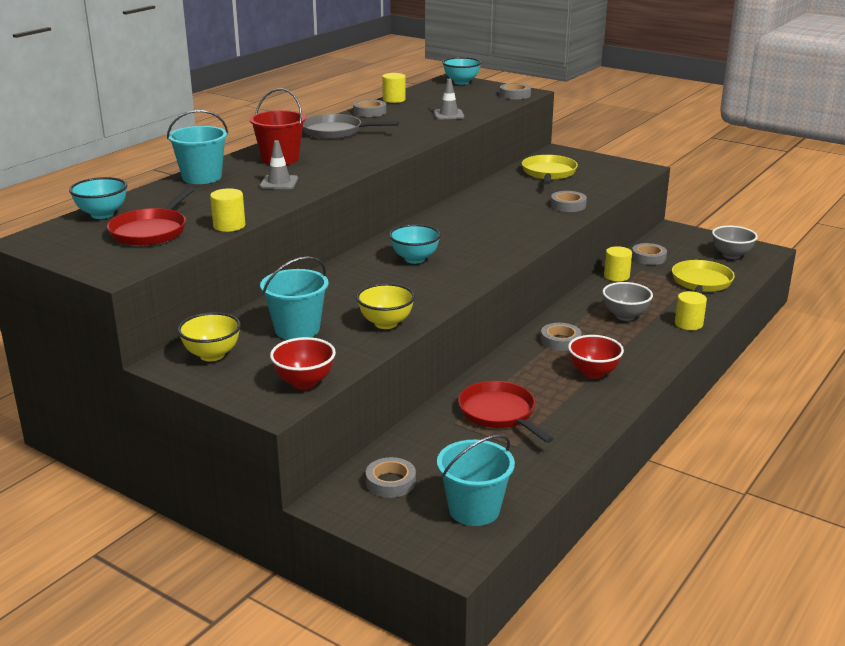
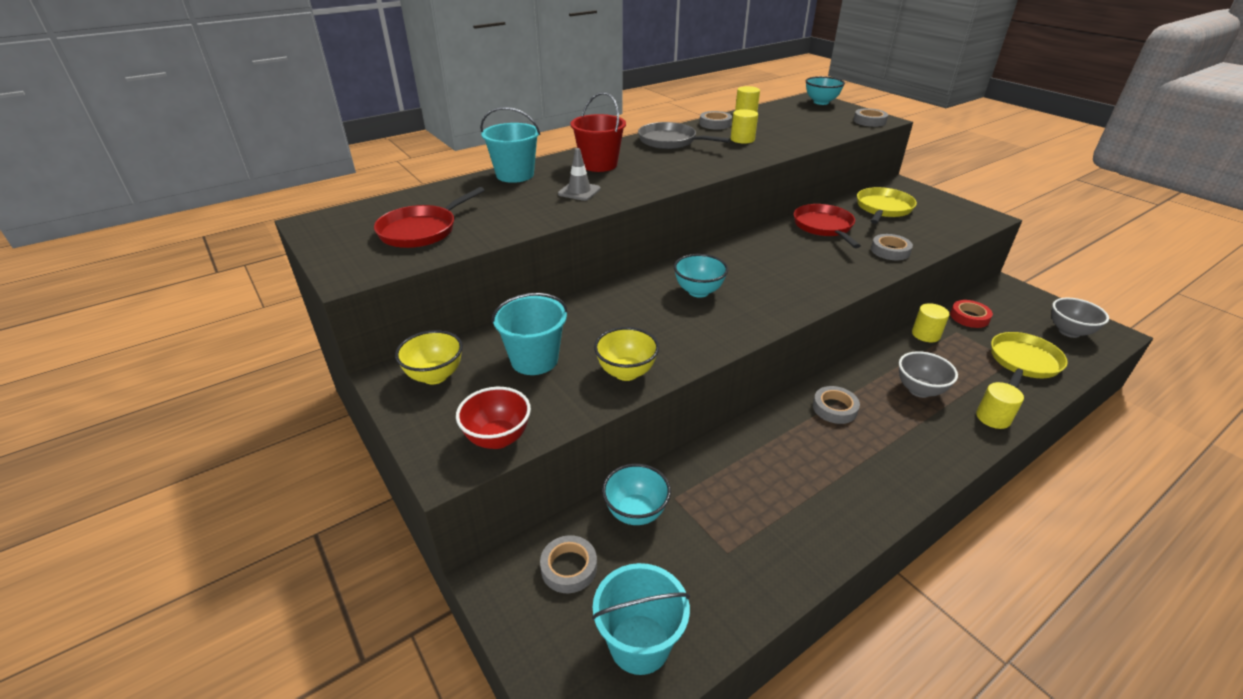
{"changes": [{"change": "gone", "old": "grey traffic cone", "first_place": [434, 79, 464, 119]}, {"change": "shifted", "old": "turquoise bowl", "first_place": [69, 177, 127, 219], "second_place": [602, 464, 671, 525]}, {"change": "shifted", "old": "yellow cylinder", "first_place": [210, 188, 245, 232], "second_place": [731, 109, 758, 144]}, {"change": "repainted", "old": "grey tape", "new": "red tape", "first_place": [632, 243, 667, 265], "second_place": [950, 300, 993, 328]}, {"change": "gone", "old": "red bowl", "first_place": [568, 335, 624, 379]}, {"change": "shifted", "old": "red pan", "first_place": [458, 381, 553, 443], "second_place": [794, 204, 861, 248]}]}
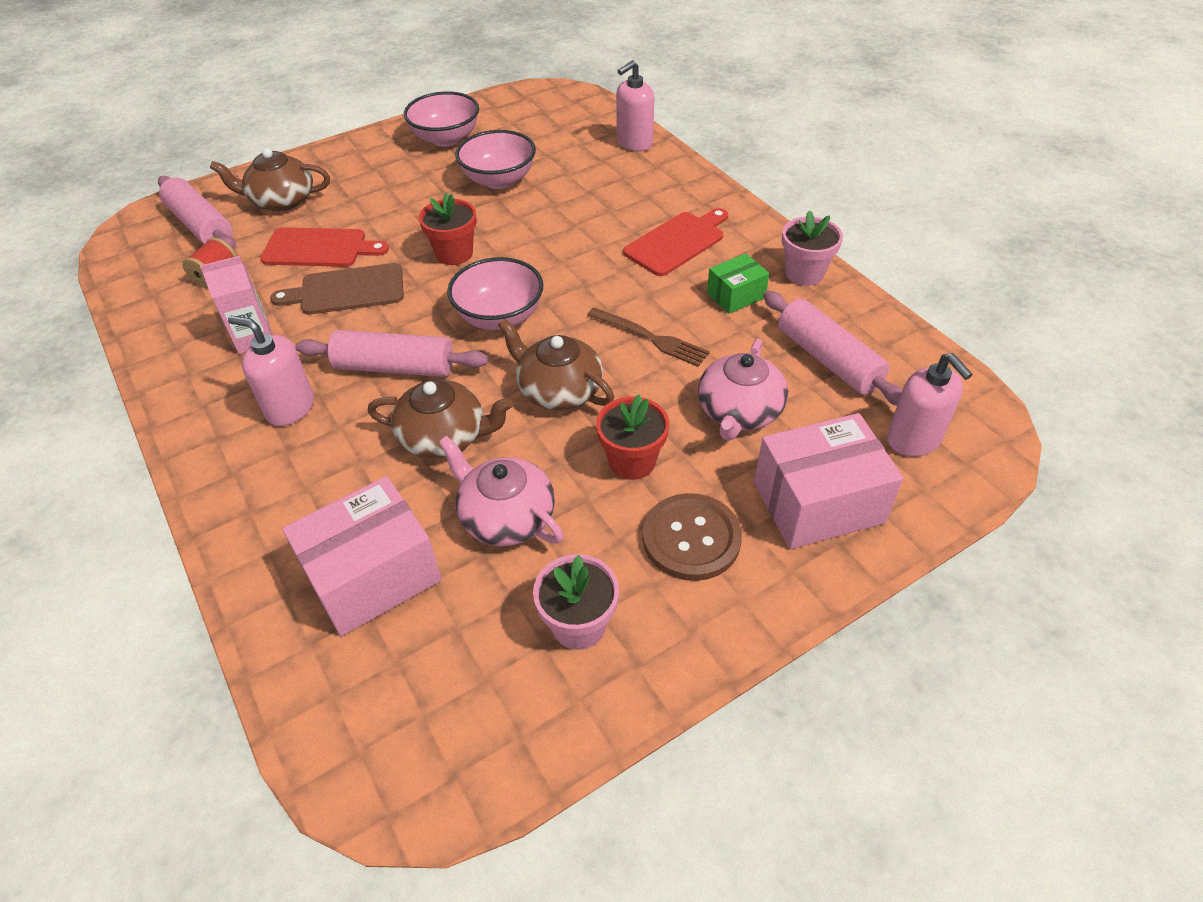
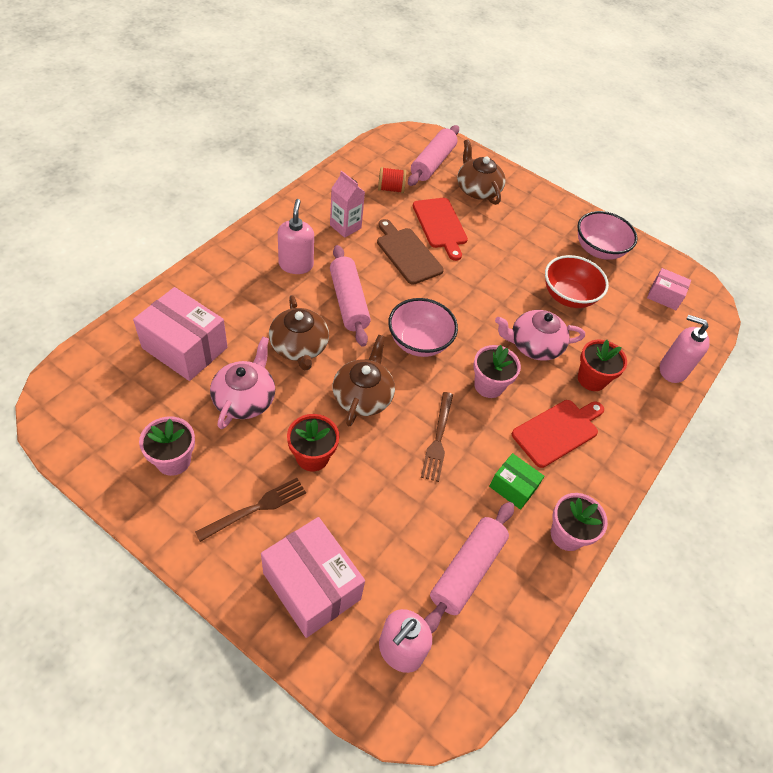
{"changes": [{"change": "repainted", "old": "pink bowl", "new": "red bowl", "first_place": [456, 130, 536, 189], "second_place": [545, 255, 609, 308]}, {"change": "shifted", "old": "red flower pot", "first_place": [419, 193, 477, 265], "second_place": [578, 339, 627, 391]}, {"change": "rotated", "old": "red cutting board", "first_place": [623, 208, 728, 276], "second_place": [512, 400, 604, 468], "degrees": -60}, {"change": "shifted", "old": "pink teapot", "first_place": [698, 338, 788, 441], "second_place": [495, 310, 585, 361]}, {"change": "swapped", "old": "brown button", "new": "brown fork", "first_place": [643, 493, 742, 581], "second_place": [195, 478, 306, 542]}, {"change": "new", "new": "pink box", "second_place": [647, 268, 691, 310]}, {"change": "new", "new": "pink flower pot", "second_place": [473, 345, 521, 398]}]}
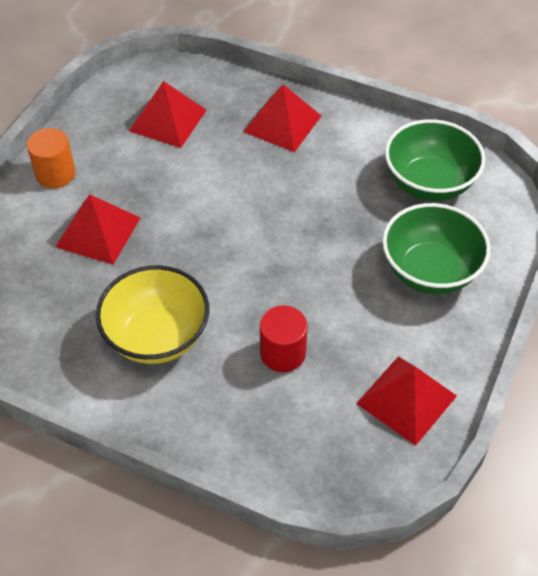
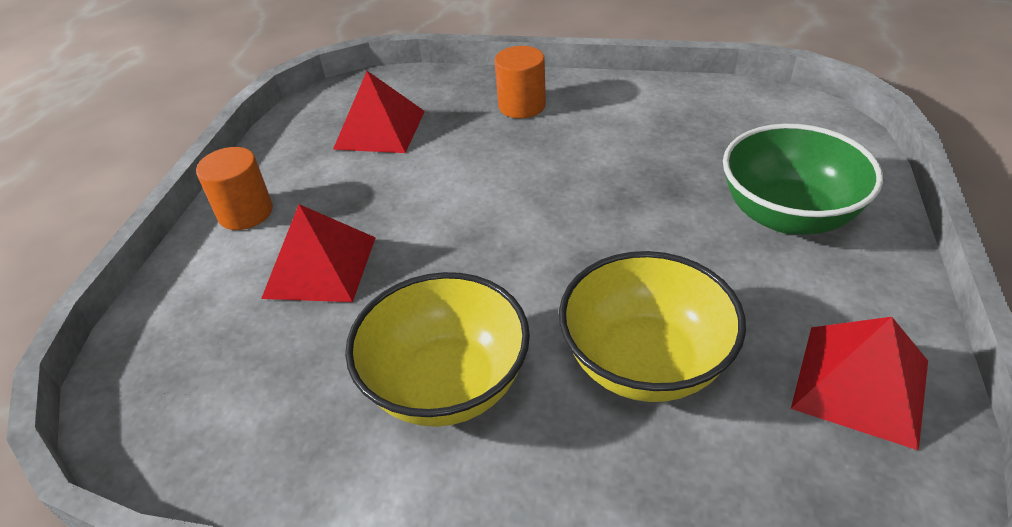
{"changes": [{"change": "swapped", "old": "red pyramid", "new": "orange cylinder", "first_place": [243, 84, 321, 152], "second_place": [495, 46, 546, 118]}, {"change": "gone", "old": "green bowl", "first_place": [385, 119, 485, 201]}, {"change": "swapped", "old": "red cylinder", "new": "yellow bowl", "first_place": [260, 305, 308, 372], "second_place": [559, 251, 746, 402]}]}
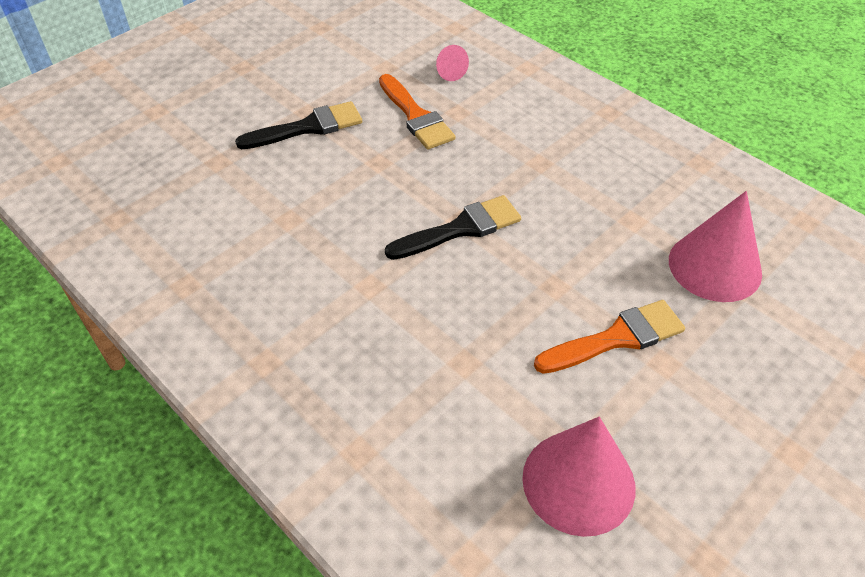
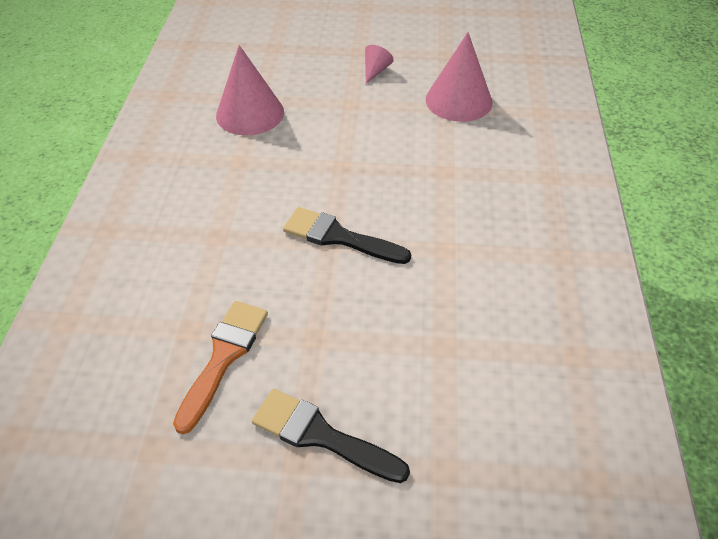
{"changes": [{"change": "shifted", "old": "pink cone", "first_place": [436, 45, 469, 81], "second_place": [365, 45, 394, 84]}, {"change": "gone", "old": "orange brush", "first_place": [534, 300, 685, 374]}]}
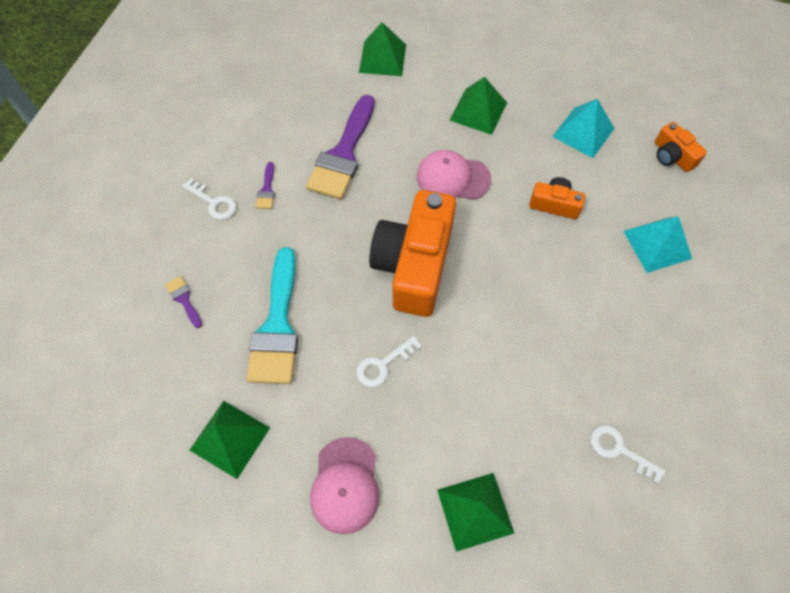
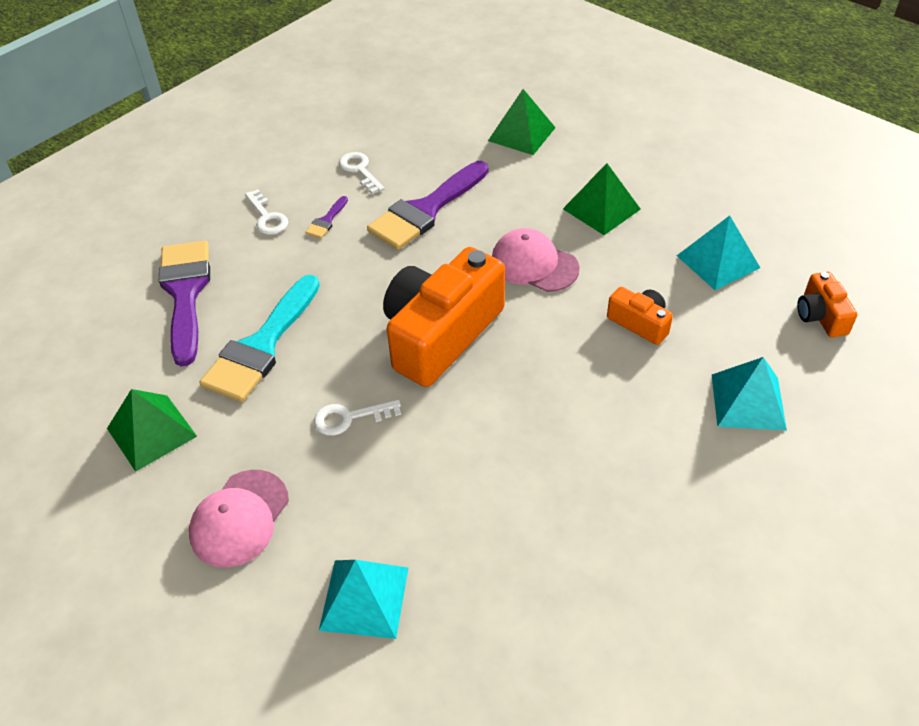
{"changes": [{"change": "scaled", "old": "purple brush", "first_place": [165, 276, 202, 328], "second_place": [159, 241, 210, 367], "factor": 2.38}, {"change": "shifted", "old": "white key", "first_place": [590, 425, 666, 484], "second_place": [339, 152, 385, 194]}, {"change": "repainted", "old": "green pyramid", "new": "turquoise pyramid", "first_place": [437, 473, 514, 552], "second_place": [319, 560, 408, 639]}]}
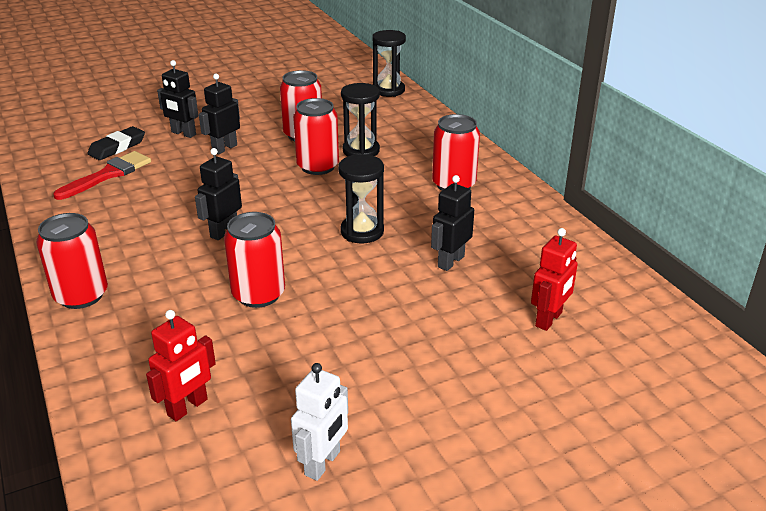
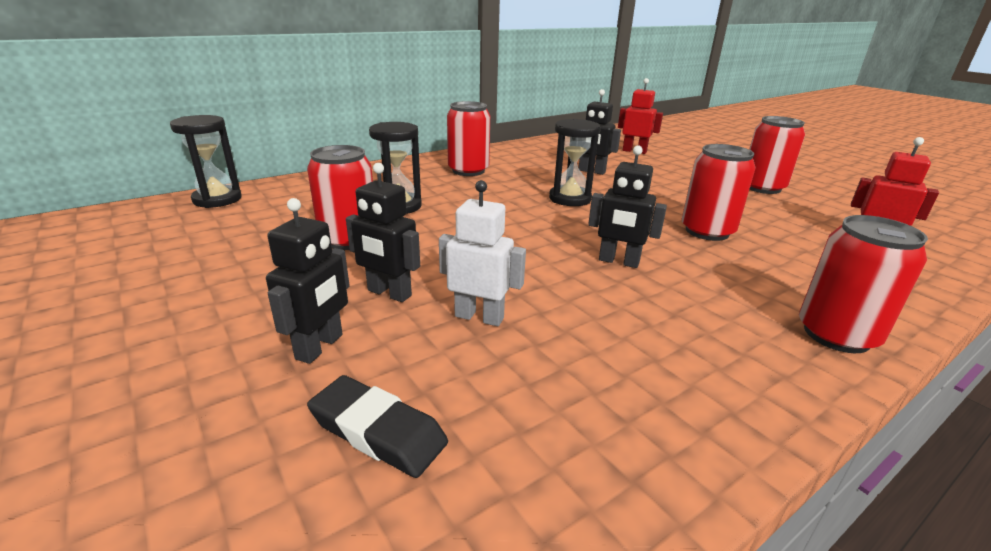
{"changes": [{"change": "shifted", "old": "red can", "first_place": [293, 98, 339, 175], "second_place": [749, 116, 805, 194]}, {"change": "gone", "old": "red brush", "first_place": [53, 151, 151, 200]}, {"change": "shifted", "old": "white robot", "first_place": [291, 363, 348, 481], "second_place": [439, 180, 526, 326]}]}
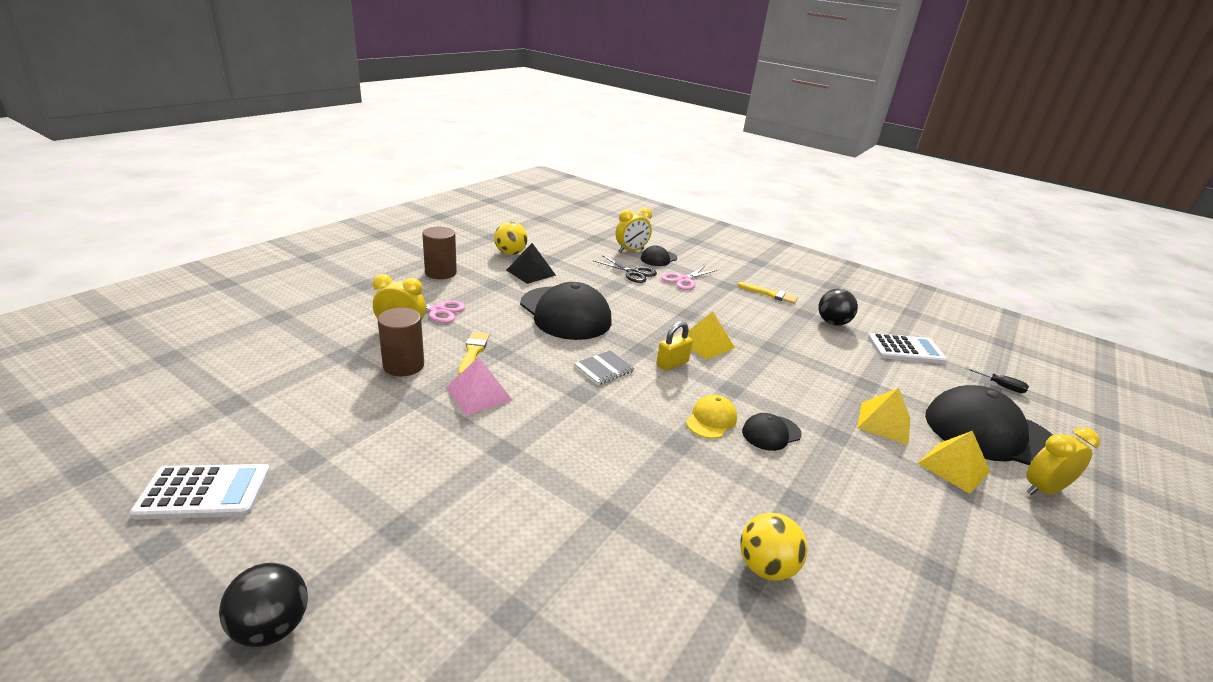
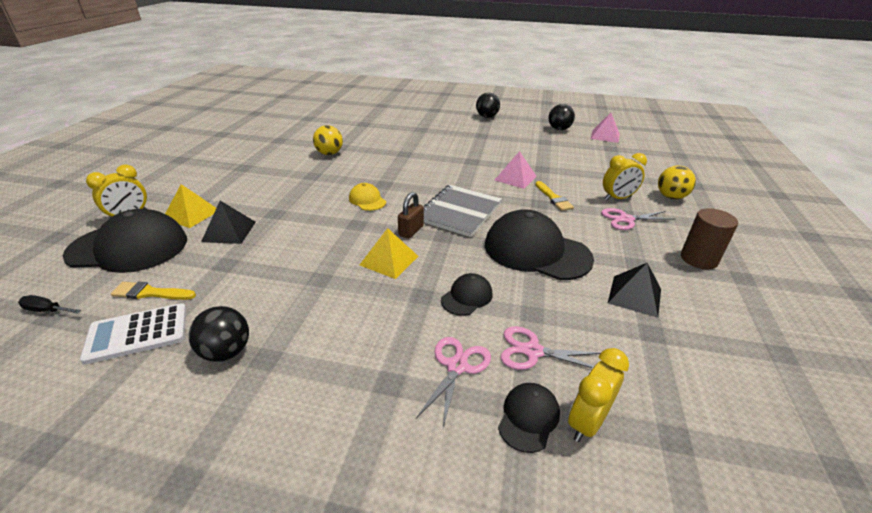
{"changes": [{"change": "shifted", "old": "yellow ball", "first_place": [494, 221, 528, 255], "second_place": [658, 166, 696, 199]}, {"change": "repainted", "old": "black scissors", "new": "pink scissors", "first_place": [594, 255, 657, 283], "second_place": [501, 326, 600, 370]}, {"change": "shifted", "old": "yellow brush", "first_place": [737, 282, 798, 304], "second_place": [111, 282, 196, 300]}, {"change": "gone", "old": "brown cylinder", "first_place": [378, 308, 424, 376]}, {"change": "repainted", "old": "yellow padlock", "new": "brown padlock", "first_place": [656, 321, 693, 371], "second_place": [398, 192, 424, 239]}, {"change": "scaled", "old": "grey notebook", "first_place": [574, 350, 635, 385], "second_place": [424, 185, 502, 237], "factor": 1.95}, {"change": "repainted", "old": "yellow pyramid", "new": "black pyramid", "first_place": [857, 388, 910, 445], "second_place": [201, 201, 256, 244]}, {"change": "rotated", "old": "yellow cap", "first_place": [686, 395, 737, 439], "second_place": [349, 183, 386, 211], "degrees": 135}, {"change": "shifted", "old": "black cap", "first_place": [742, 413, 802, 451], "second_place": [441, 273, 493, 316]}, {"change": "swapped", "old": "white calculator", "new": "black ball", "first_place": [130, 464, 270, 520], "second_place": [549, 104, 575, 130]}, {"change": "new", "new": "pink pyramid", "second_place": [591, 113, 620, 143]}]}
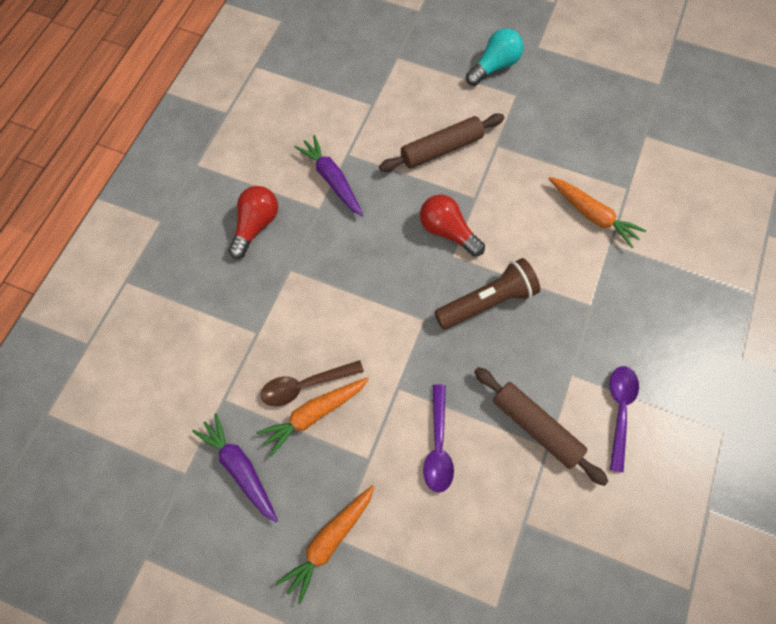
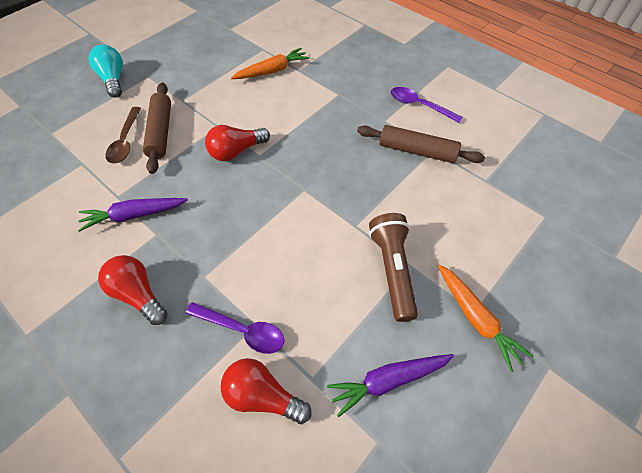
{"changes": [{"change": "shifted", "old": "brown flashlight", "first_place": [434, 258, 540, 329], "second_place": [369, 213, 418, 322]}, {"change": "shifted", "old": "brown spoon", "first_place": [260, 360, 364, 406], "second_place": [106, 107, 141, 164]}, {"change": "rotated", "old": "brown rolling pin", "first_place": [474, 367, 608, 486], "second_place": [357, 125, 485, 163], "degrees": 45}, {"change": "gone", "old": "orange carrot", "first_place": [256, 377, 369, 456]}, {"change": "shifted", "old": "purple spoon", "first_place": [423, 384, 454, 493], "second_place": [186, 302, 285, 354]}, {"change": "new", "new": "red light bulb", "second_place": [221, 358, 312, 424]}]}
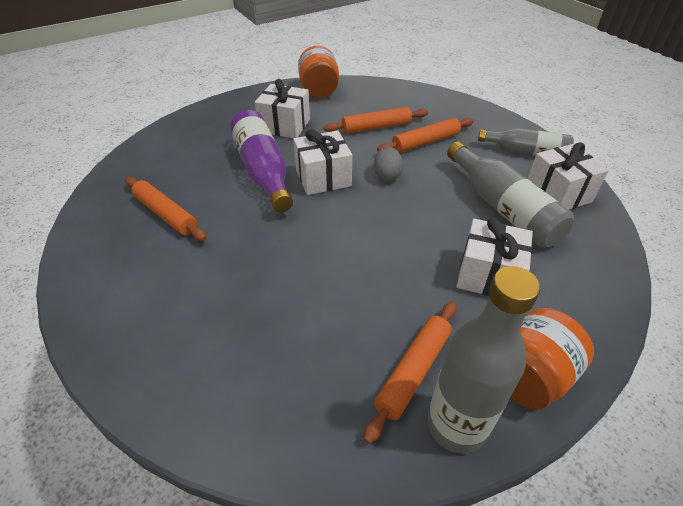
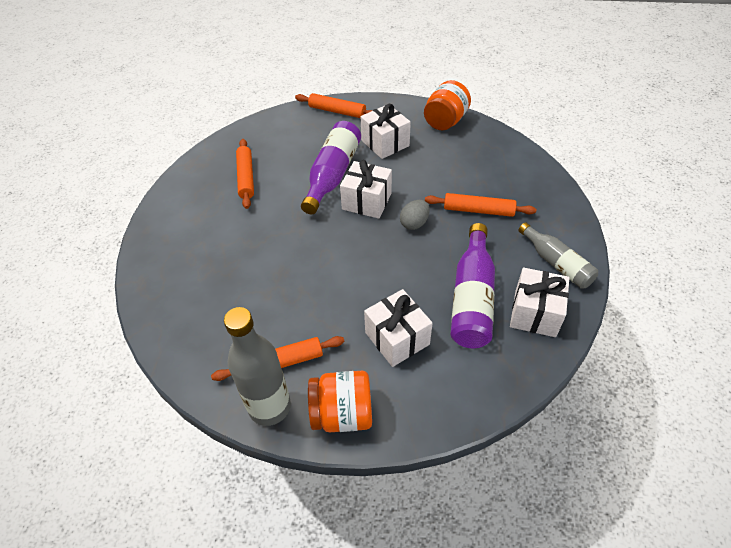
{"changes": [{"change": "shifted", "old": "orange rolling pin", "first_place": [324, 107, 428, 134], "second_place": [295, 93, 373, 118]}, {"change": "repainted", "old": "grey bottle", "new": "purple bottle", "first_place": [447, 141, 574, 248], "second_place": [450, 223, 495, 348]}]}
